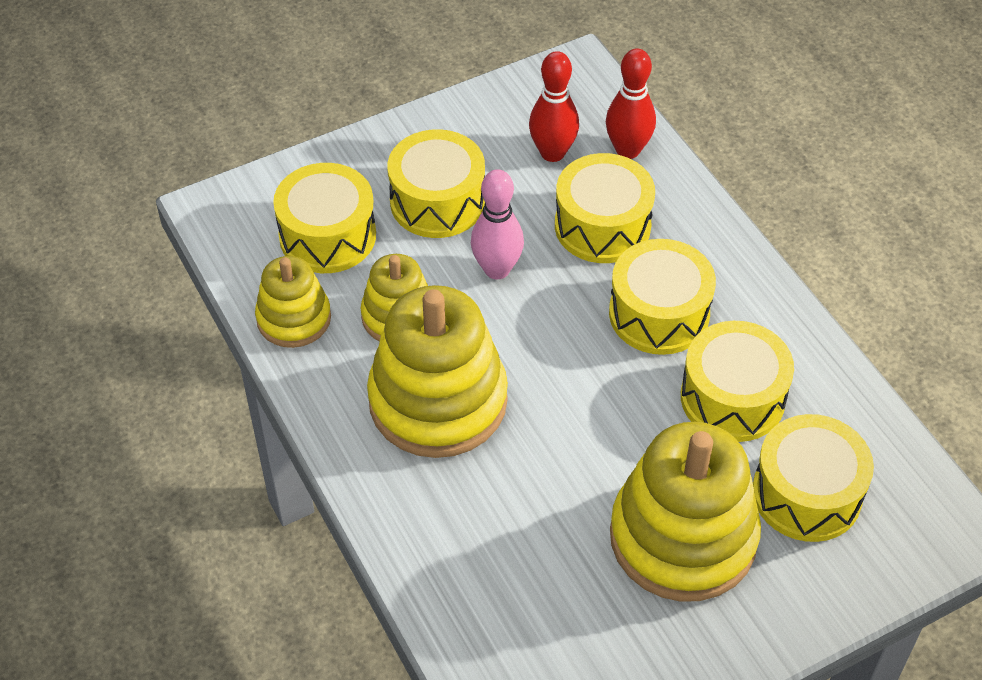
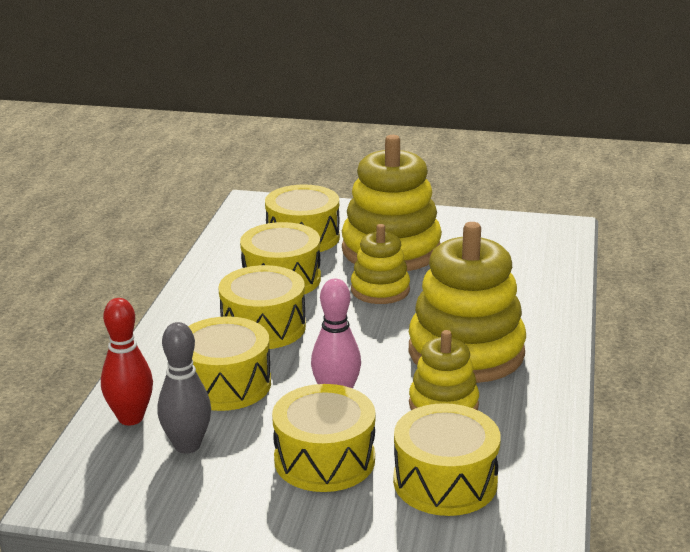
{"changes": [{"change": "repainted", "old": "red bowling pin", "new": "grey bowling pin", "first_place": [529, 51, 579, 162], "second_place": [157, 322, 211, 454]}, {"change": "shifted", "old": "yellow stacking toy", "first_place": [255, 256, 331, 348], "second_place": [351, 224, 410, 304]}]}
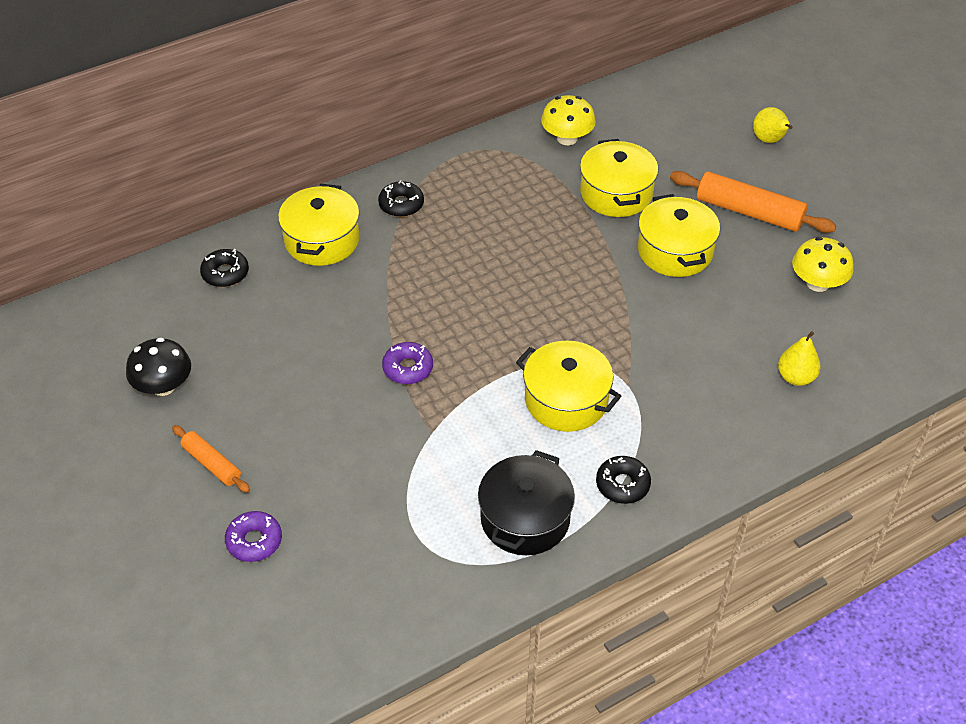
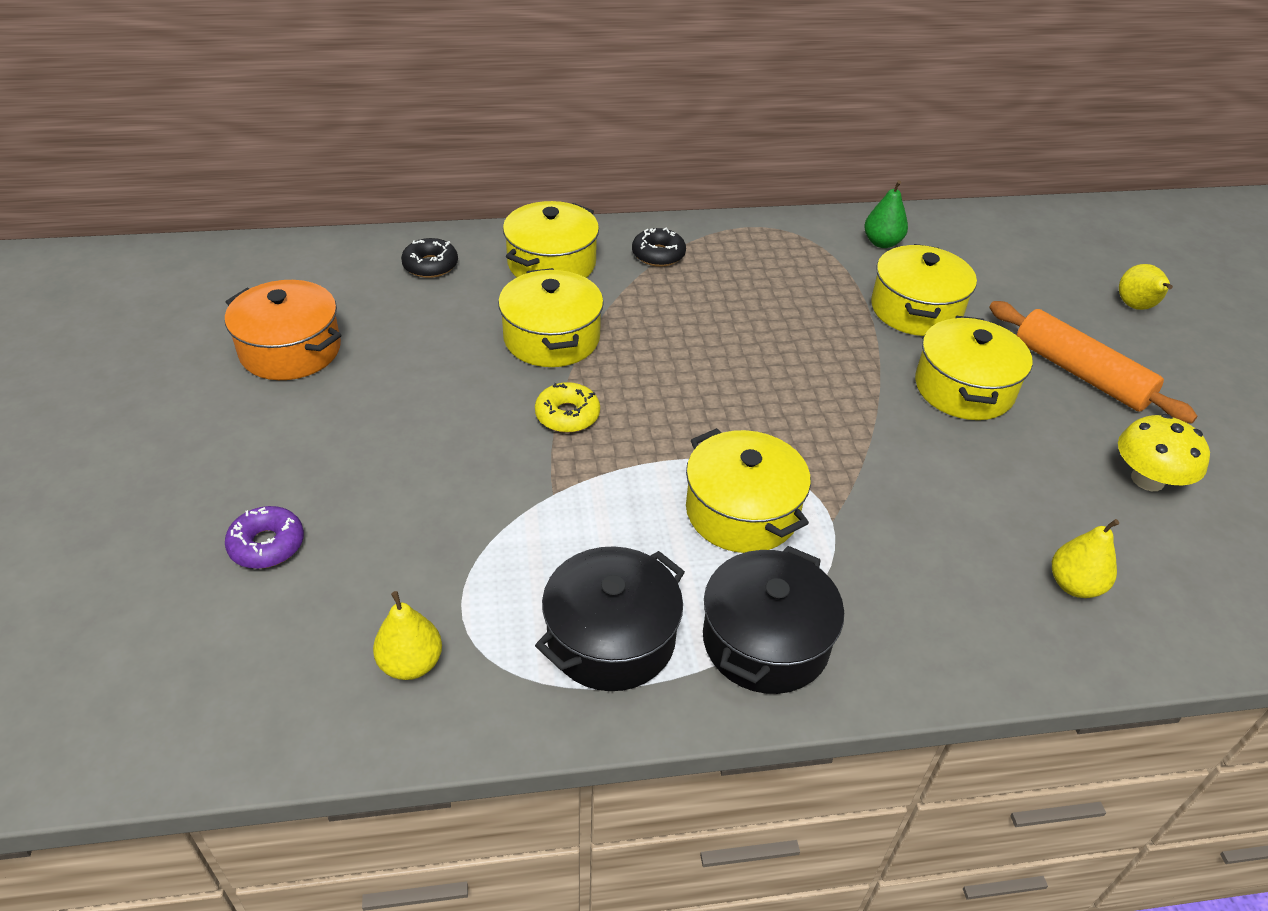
{"changes": [{"change": "swapped", "old": "yellow mushroom", "new": "green pear", "first_place": [541, 95, 596, 145], "second_place": [864, 180, 908, 248]}, {"change": "swapped", "old": "black mushroom", "new": "orange pot", "first_place": [126, 338, 191, 396], "second_place": [225, 280, 341, 380]}, {"change": "repainted", "old": "purple donut", "new": "yellow donut", "first_place": [382, 342, 433, 384], "second_place": [535, 382, 600, 433]}, {"change": "gone", "old": "orange rolling pin", "first_place": [172, 425, 250, 493]}, {"change": "swapped", "old": "black donut", "new": "black pot", "first_place": [596, 456, 651, 504], "second_place": [703, 546, 844, 694]}, {"change": "new", "new": "yellow pot", "second_place": [498, 268, 604, 367]}, {"change": "new", "new": "yellow pear", "second_place": [373, 591, 442, 680]}]}
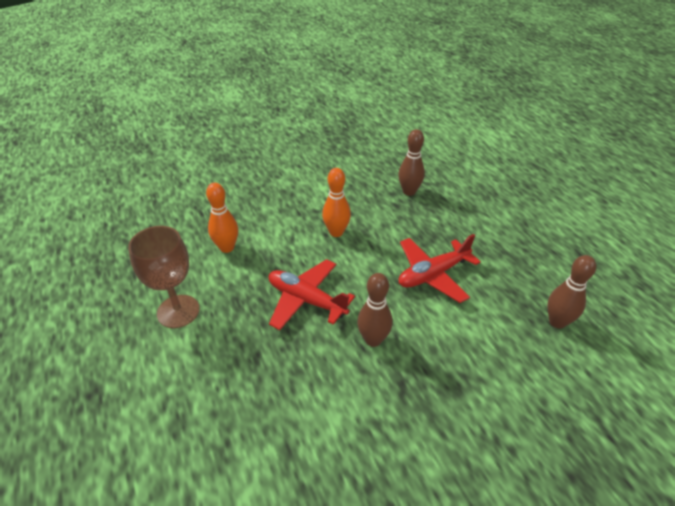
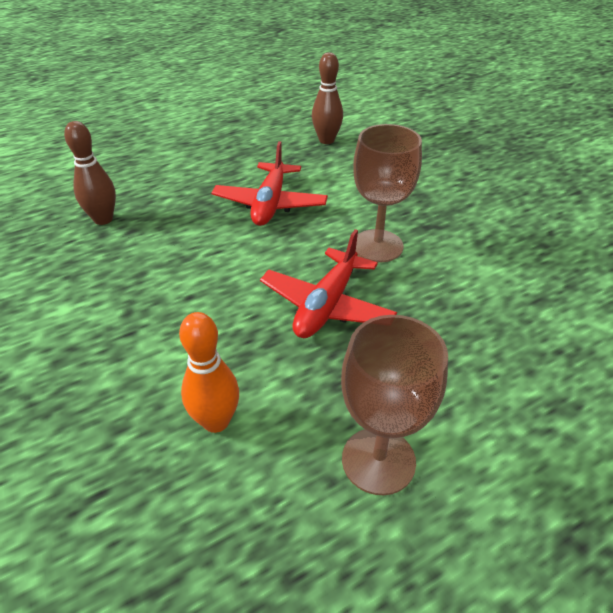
{"changes": [{"change": "gone", "old": "orange bowling pin", "first_place": [322, 168, 351, 237]}, {"change": "rotated", "old": "red plane", "first_place": [399, 234, 481, 303], "second_place": [212, 141, 328, 226], "degrees": 45}, {"change": "swapped", "old": "brown bowling pin", "new": "brown goblet", "first_place": [357, 273, 393, 347], "second_place": [353, 124, 422, 262]}]}
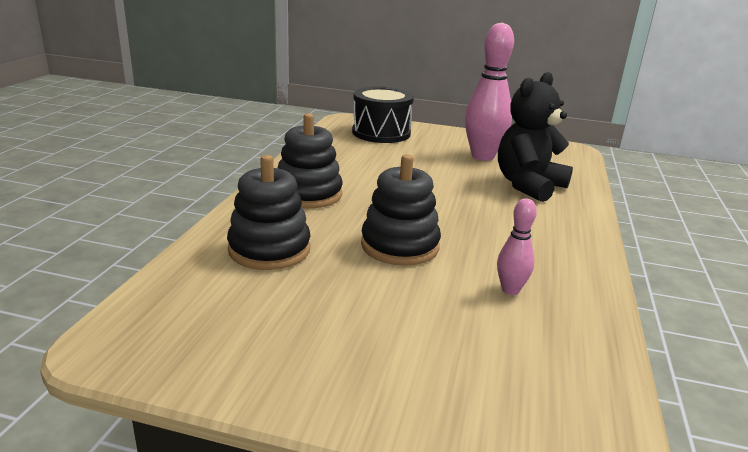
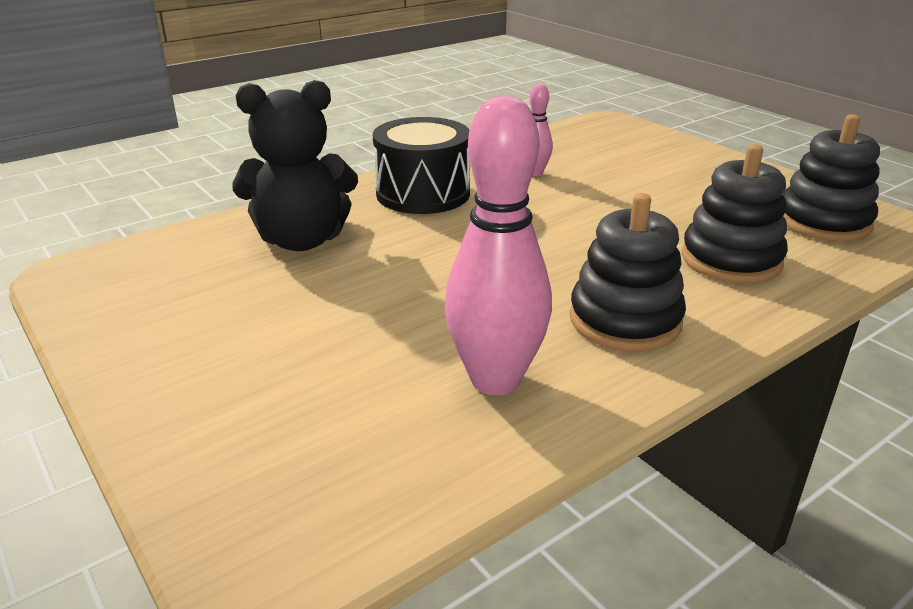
{"changes": [{"change": "shifted", "old": "pink bowling pin", "first_place": [465, 23, 514, 161], "second_place": [445, 96, 552, 395]}, {"change": "shifted", "old": "black drum", "first_place": [352, 86, 414, 143], "second_place": [373, 117, 470, 214]}, {"change": "shifted", "old": "black stacking toy", "first_place": [361, 154, 441, 266], "second_place": [782, 114, 880, 242]}]}
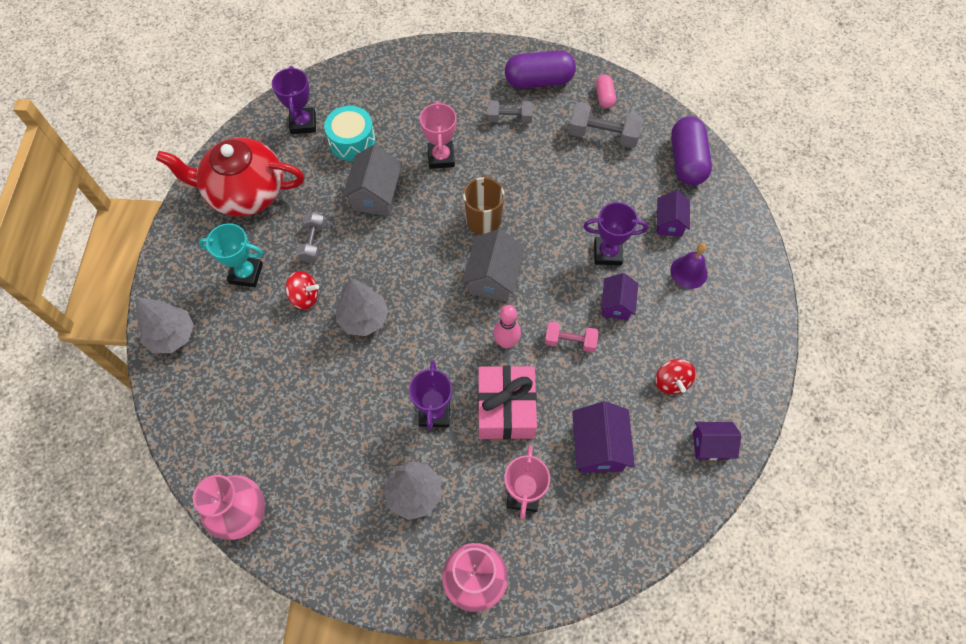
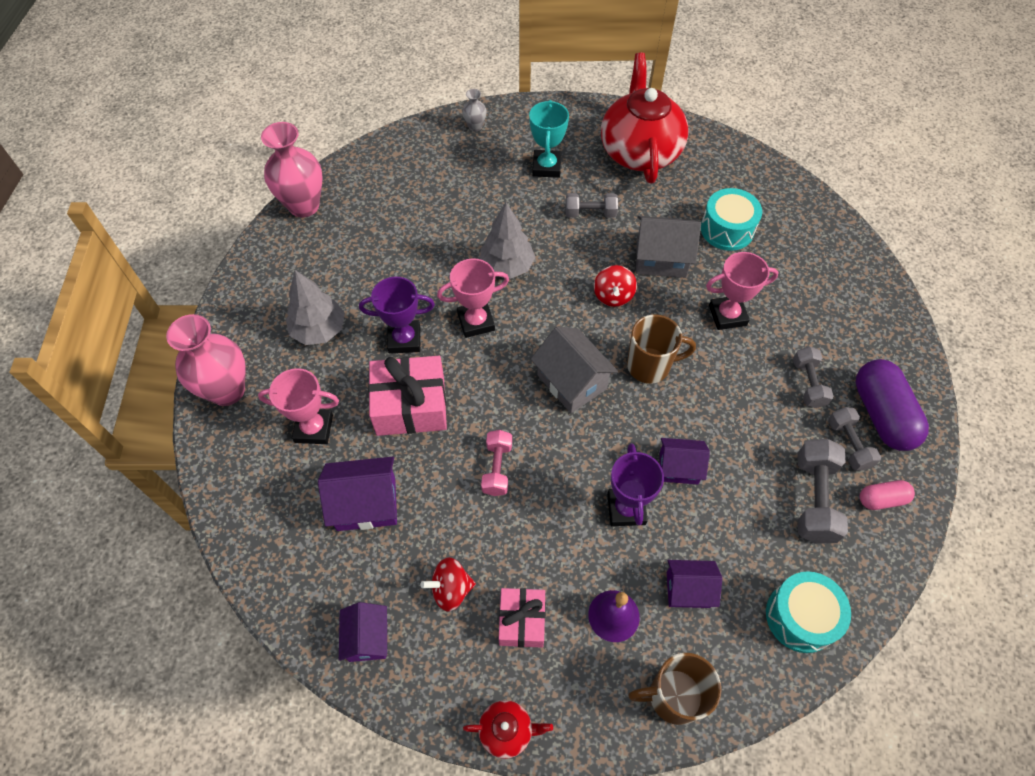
{"changes": [{"change": "gone", "old": "purple trophy", "first_place": [272, 66, 316, 134]}, {"change": "swapped", "old": "purple capsule", "new": "turquoise drum", "first_place": [671, 116, 712, 186], "second_place": [766, 571, 851, 653]}, {"change": "rotated", "old": "grey house", "first_place": [462, 229, 525, 302], "second_place": [531, 326, 618, 413], "degrees": 45}, {"change": "shifted", "old": "red spinning top", "first_place": [286, 271, 319, 310], "second_place": [594, 265, 637, 307]}, {"change": "shifted", "old": "purple house", "first_place": [601, 273, 638, 320], "second_place": [660, 438, 710, 484]}, {"change": "swapped", "old": "grey tree", "new": "grey vase", "first_place": [136, 297, 194, 353], "second_place": [462, 89, 487, 132]}, {"change": "gone", "old": "pink bowling pin", "first_place": [493, 305, 521, 348]}, {"change": "new", "new": "pink trophy", "second_place": [437, 258, 509, 338]}, {"change": "new", "new": "grey dumbbell", "second_place": [828, 407, 881, 471]}, {"change": "new", "new": "pink gift", "second_place": [498, 588, 545, 648]}, {"change": "new", "new": "brown mug", "second_place": [628, 653, 722, 725]}, {"change": "new", "new": "red teapot", "second_place": [463, 700, 553, 759]}]}
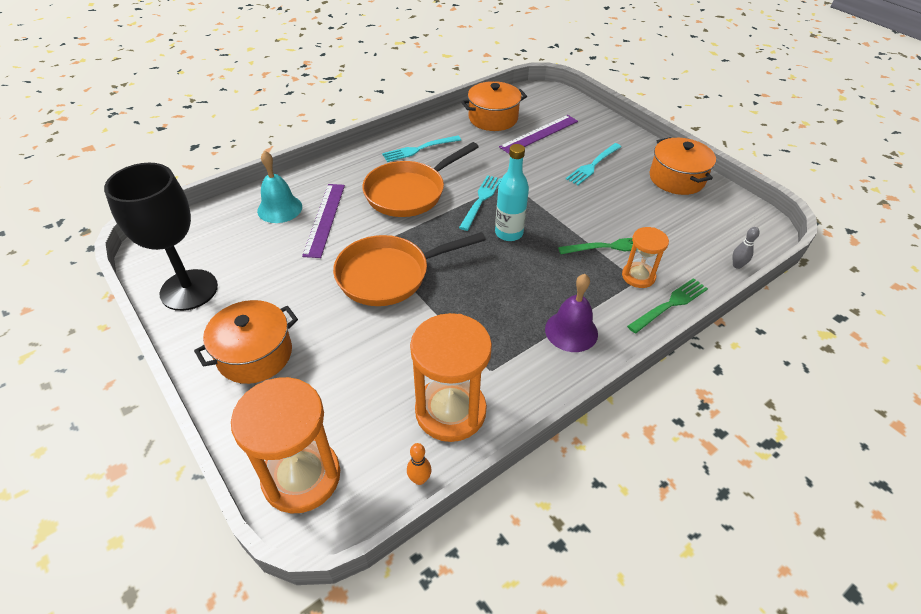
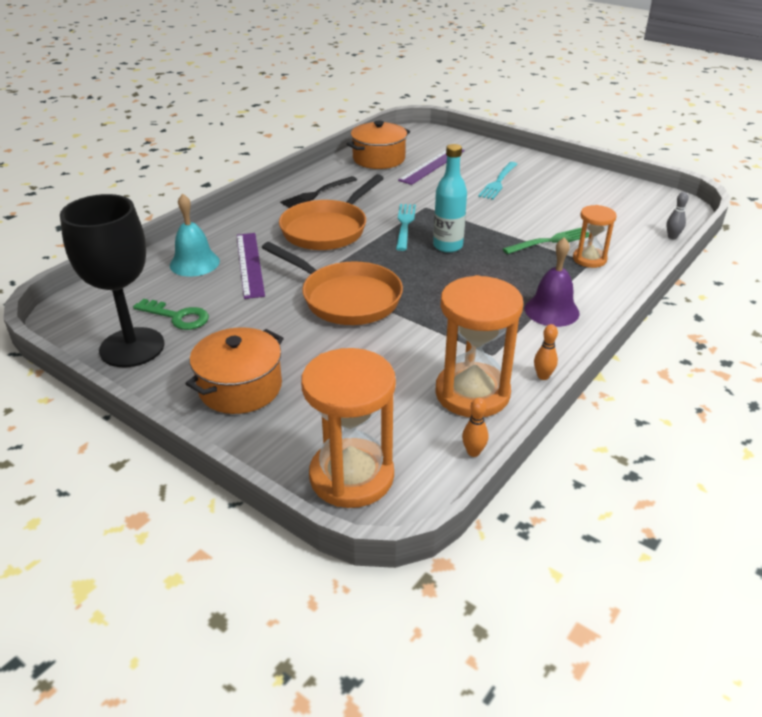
{"changes": [{"change": "repainted", "old": "turquoise fork", "new": "black fork", "first_place": [382, 136, 461, 162], "second_place": [280, 176, 357, 208]}, {"change": "gone", "old": "orange pot", "first_place": [650, 137, 716, 195]}, {"change": "rotated", "old": "orange pan", "first_place": [333, 232, 486, 306], "second_place": [262, 242, 403, 325], "degrees": -105}, {"change": "gone", "old": "green fork", "first_place": [627, 278, 708, 333]}, {"change": "new", "new": "green key", "second_place": [133, 299, 209, 330]}, {"change": "new", "new": "orange bowling pin", "second_place": [534, 324, 558, 380]}]}
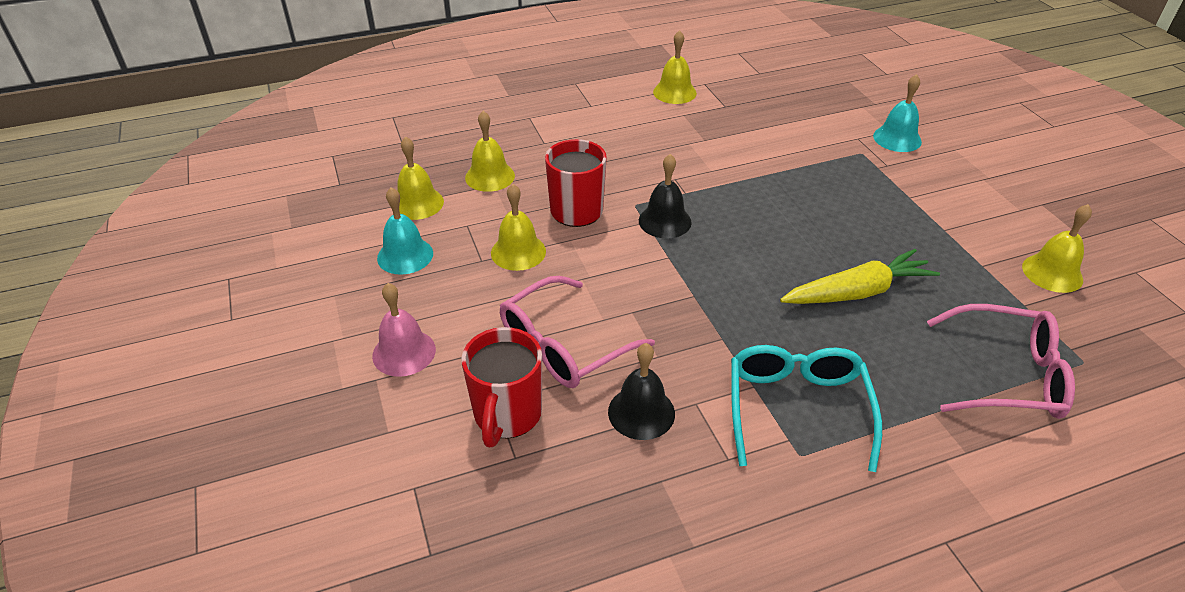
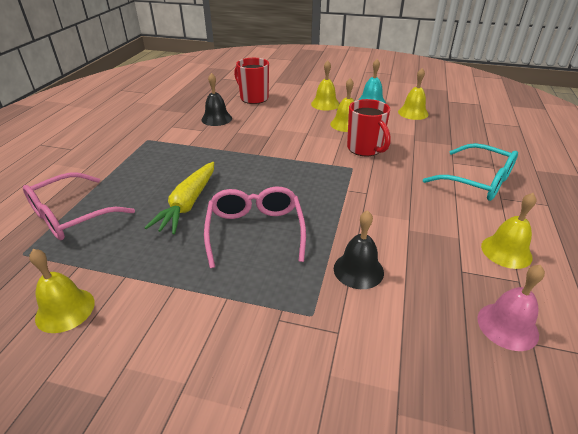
{"changes": [{"change": "gone", "old": "turquoise bell", "first_place": [873, 74, 922, 152]}, {"change": "shifted", "old": "yellow bell", "first_place": [465, 111, 515, 192], "second_place": [311, 61, 339, 111]}, {"change": "shifted", "old": "black bell", "first_place": [639, 154, 692, 238], "second_place": [334, 210, 384, 289]}, {"change": "shifted", "old": "pink glasses", "first_place": [500, 276, 655, 388], "second_place": [204, 186, 306, 268]}, {"change": "shifted", "old": "pink bell", "first_place": [372, 283, 436, 377], "second_place": [477, 265, 545, 351]}, {"change": "shifted", "old": "turquoise glasses", "first_place": [731, 345, 882, 472], "second_place": [423, 143, 518, 201]}]}
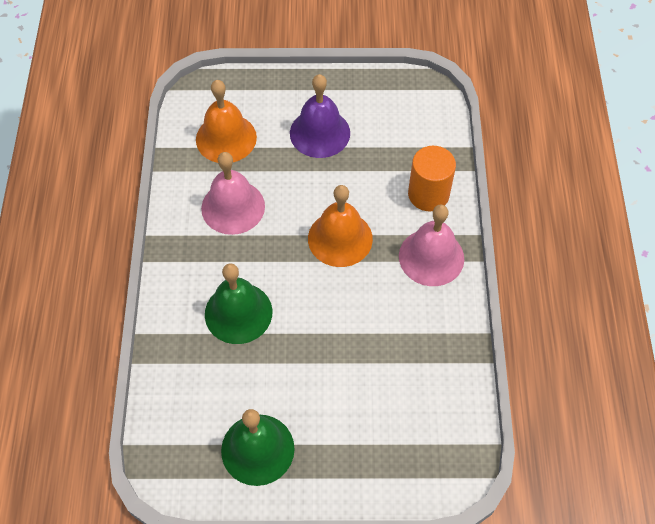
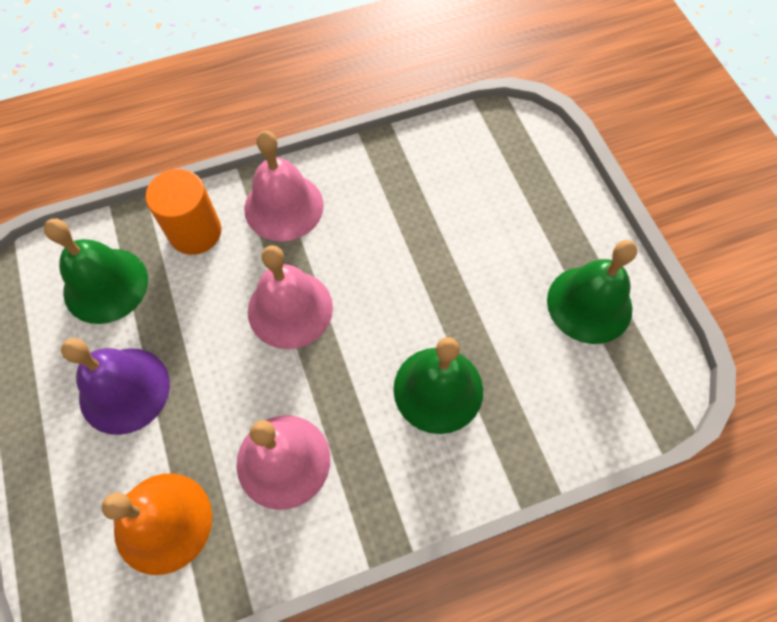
{"changes": [{"change": "repainted", "old": "orange bell", "new": "pink bell", "first_place": [308, 185, 373, 267], "second_place": [248, 245, 333, 349]}, {"change": "new", "new": "green bell", "second_place": [44, 219, 148, 324]}]}
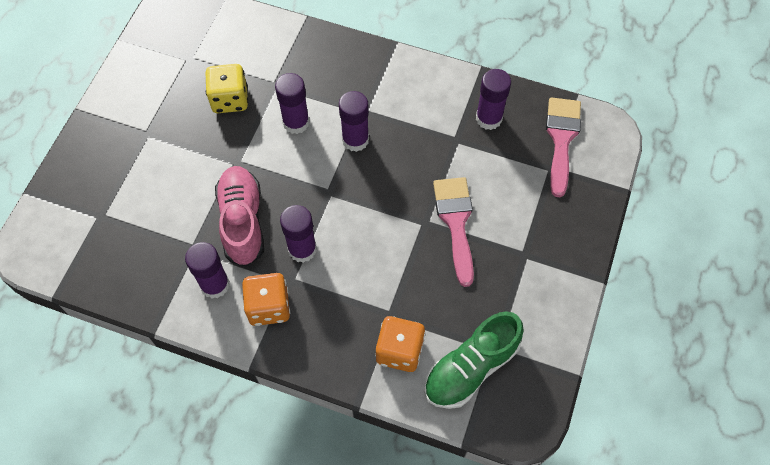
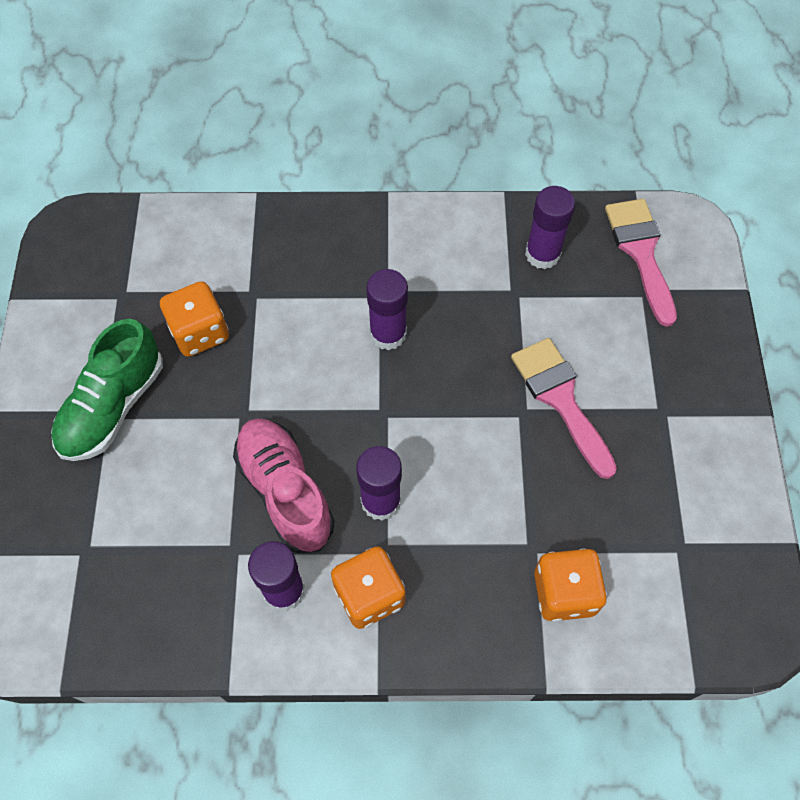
{"changes": [{"change": "repainted", "old": "yellow dice", "new": "orange dice", "first_place": [206, 64, 248, 113], "second_place": [160, 281, 229, 357]}, {"change": "gone", "old": "purple glue stick", "first_place": [275, 73, 310, 134]}, {"change": "shifted", "old": "green shoe", "first_place": [424, 311, 524, 409], "second_place": [51, 319, 163, 461]}]}
